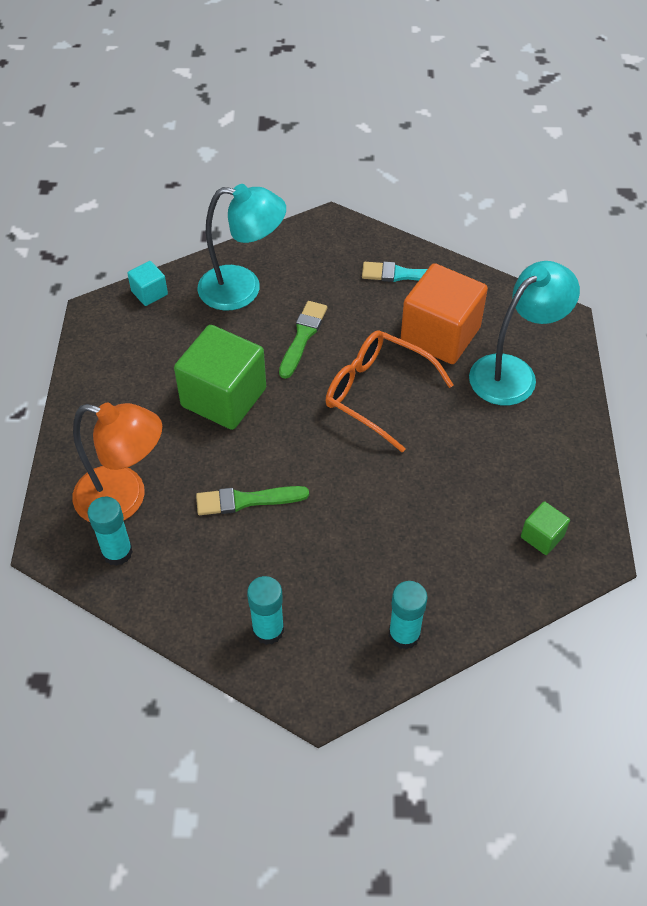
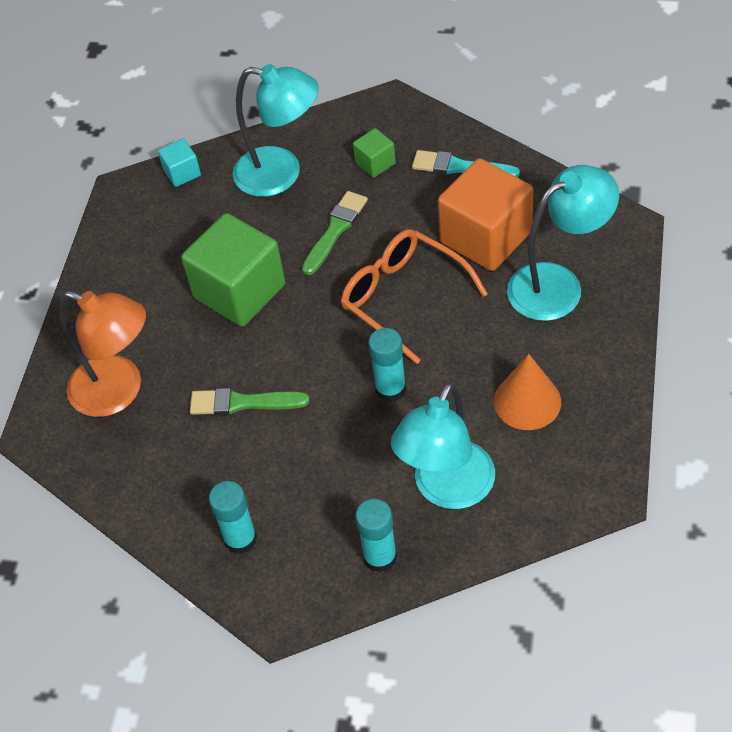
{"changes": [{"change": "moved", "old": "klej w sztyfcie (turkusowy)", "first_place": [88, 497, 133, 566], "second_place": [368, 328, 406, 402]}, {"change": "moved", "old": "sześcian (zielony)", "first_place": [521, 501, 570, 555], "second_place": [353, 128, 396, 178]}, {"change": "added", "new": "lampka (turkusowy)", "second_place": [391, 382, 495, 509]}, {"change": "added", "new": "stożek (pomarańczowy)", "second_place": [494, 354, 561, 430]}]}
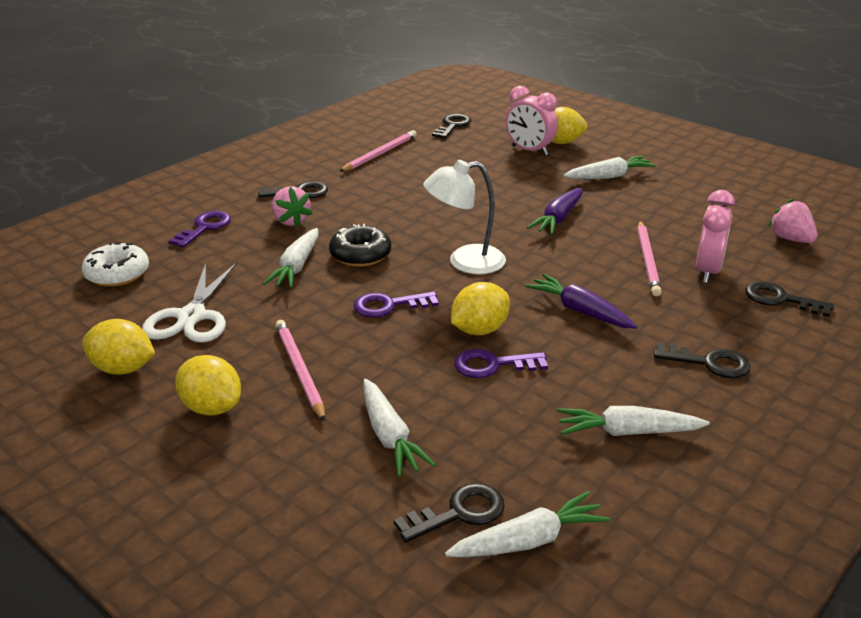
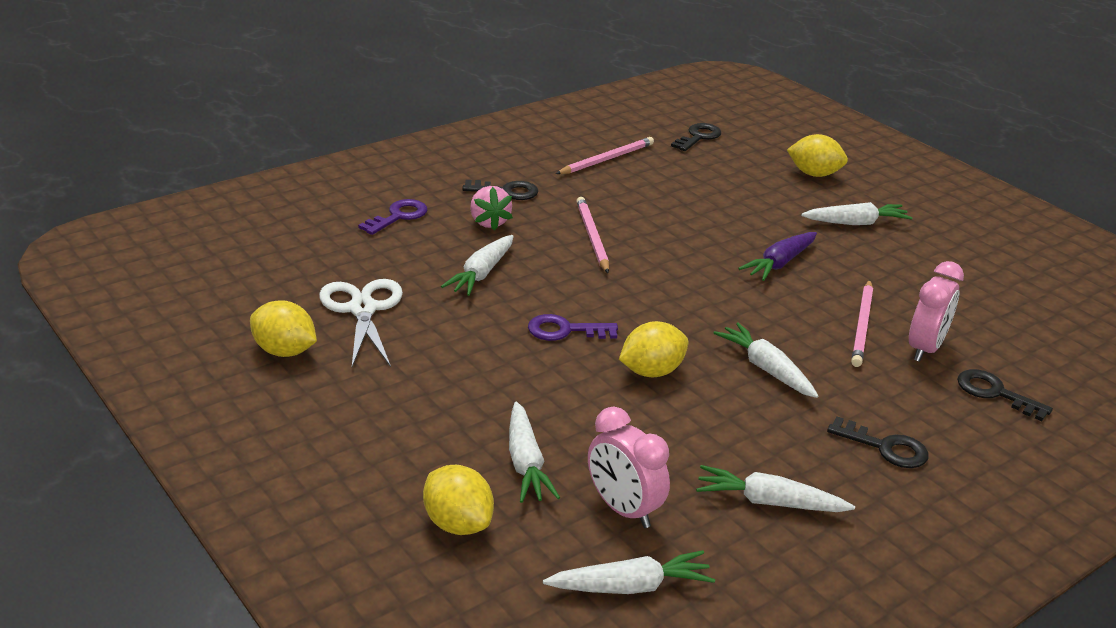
{"changes": [{"change": "removed", "old": "donut (biały)", "first_place": [82, 242, 149, 287]}, {"change": "turned", "old": "nożyczki (biały)", "first_place": [142, 263, 237, 343], "second_place": [319, 279, 403, 367], "degrees": 150}, {"change": "moved", "old": "cytryna (żółty)", "first_place": [175, 355, 241, 416], "second_place": [423, 465, 494, 535]}, {"change": "moved", "old": "ołówek (różowy)", "first_place": [275, 320, 325, 422], "second_place": [576, 197, 609, 273]}, {"change": "removed", "old": "donut (czarny)", "first_place": [329, 224, 391, 267]}, {"change": "removed", "old": "klucz (czarny)", "first_place": [394, 483, 505, 542]}, {"change": "removed", "old": "lampka (biały)", "first_place": [423, 160, 506, 274]}, {"change": "removed", "old": "klucz (fioletowy)", "first_place": [454, 349, 548, 378]}, {"change": "moved", "old": "budzik (różowy)", "first_place": [506, 86, 558, 155], "second_place": [588, 407, 670, 528]}, {"change": "recoloured", "old": "marchewka (fioletowy)", "new": "marchewka (biały)", "first_place": [525, 274, 637, 329], "second_place": [713, 323, 818, 398]}, {"change": "removed", "old": "truskawka (różowy)", "first_place": [768, 198, 817, 243]}]}
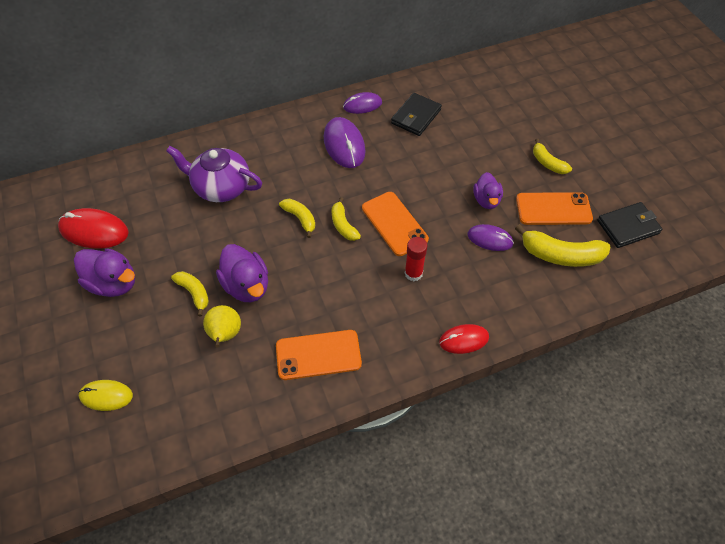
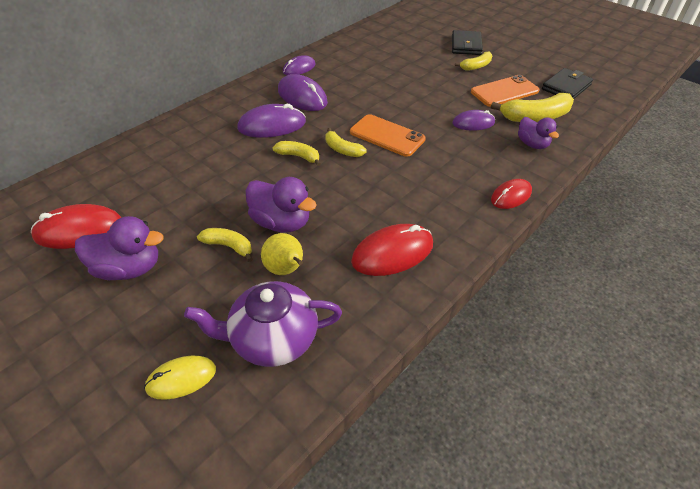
{"changes": [{"change": "moved", "old": "imbryk (fioletowy)", "first_place": [166, 146, 262, 202], "second_place": [184, 281, 342, 367]}, {"change": "replaced", "old": "telefon (pomarańczowy)", "new": "myszka (czerwony)", "first_place": [276, 330, 362, 380], "second_place": [351, 224, 433, 276]}, {"change": "moved", "old": "portfel (czarny)", "first_place": [391, 93, 442, 136], "second_place": [452, 30, 483, 55]}, {"change": "removed", "old": "klej w sztyfcie (czerwony)", "first_place": [405, 237, 428, 281]}, {"change": "moved", "old": "kaczka (fioletowy)", "first_place": [473, 172, 503, 209], "second_place": [518, 117, 559, 149]}, {"change": "turned", "old": "banan (żółty)", "first_place": [533, 139, 572, 174], "second_place": [455, 52, 492, 71], "degrees": -60}, {"change": "added", "new": "myszka (fioletowy)", "second_place": [237, 104, 306, 138]}]}
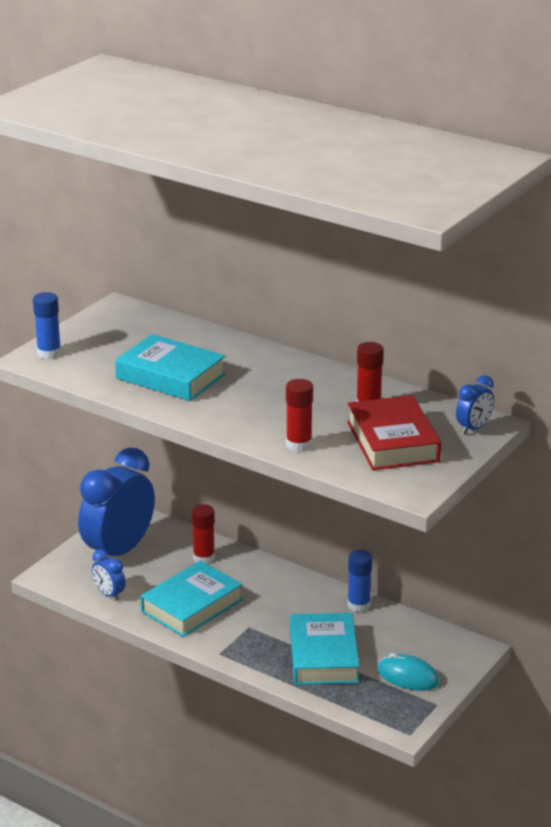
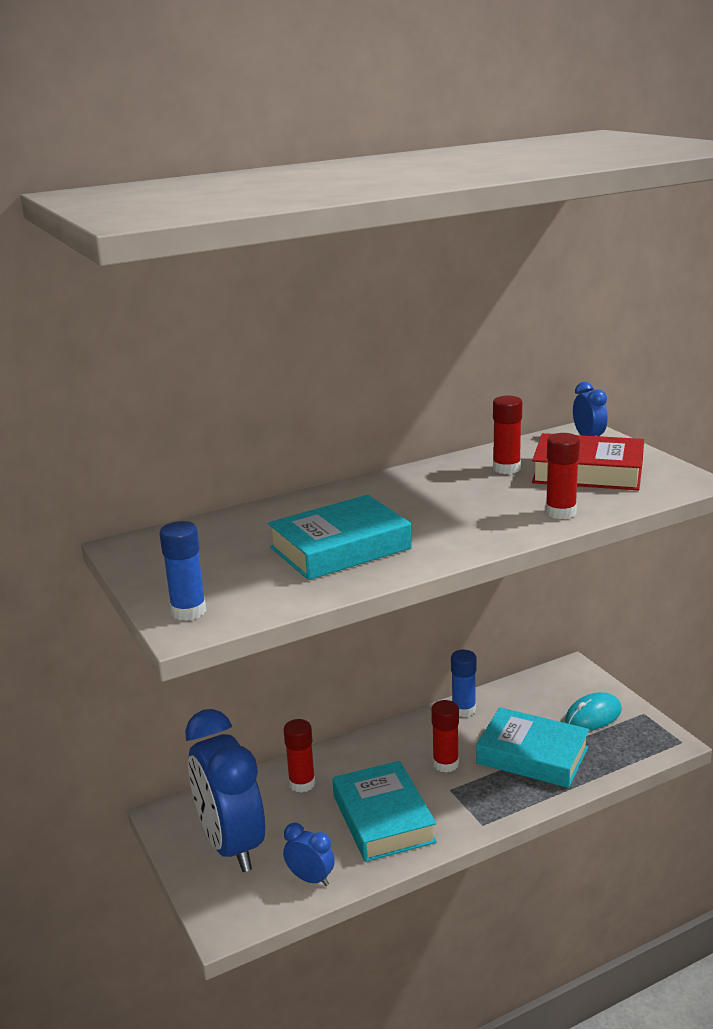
{"changes": [{"change": "turned", "old": "budzik (niebieski)", "first_place": [92, 549, 126, 601], "second_place": [283, 823, 335, 886], "degrees": -135}, {"change": "added", "new": "klej w sztyfcie (czerwony)", "second_place": [431, 700, 459, 773]}]}
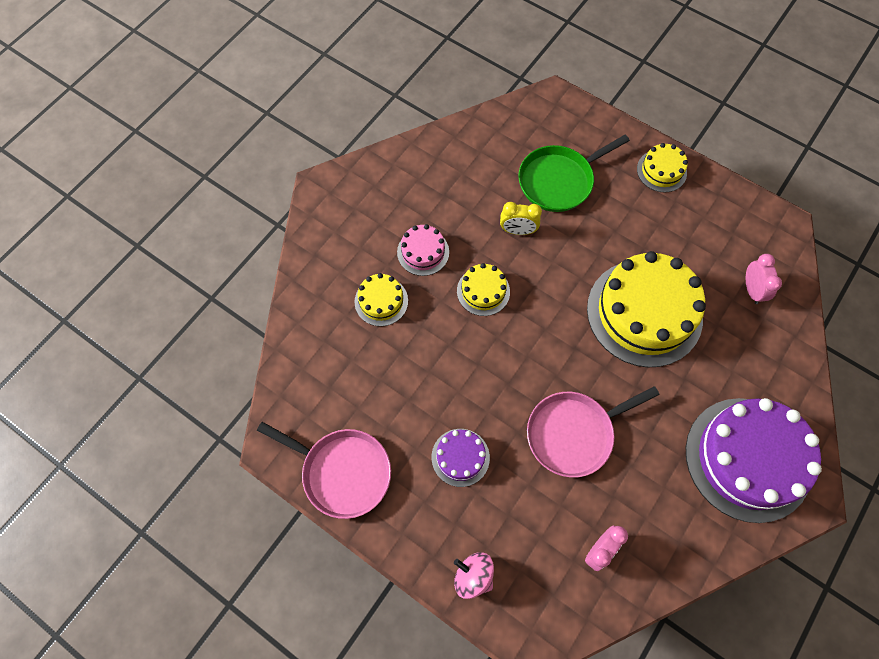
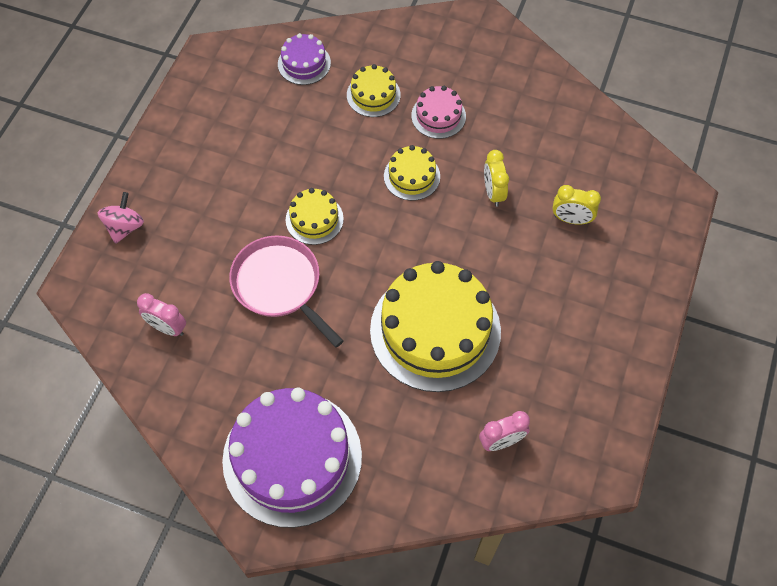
{"changes": [{"change": "removed", "old": "patelnia (różowy)", "first_place": [257, 422, 391, 519]}, {"change": "moved", "old": "tort (fioletowy)", "first_place": [431, 429, 490, 487], "second_place": [278, 33, 331, 85]}, {"change": "replaced", "old": "patelnia (zielony)", "new": "budzik (żółty)", "first_place": [518, 135, 630, 212], "second_place": [552, 185, 601, 225]}, {"change": "moved", "old": "tort (żółty)", "first_place": [637, 143, 688, 192], "second_place": [286, 188, 344, 245]}]}
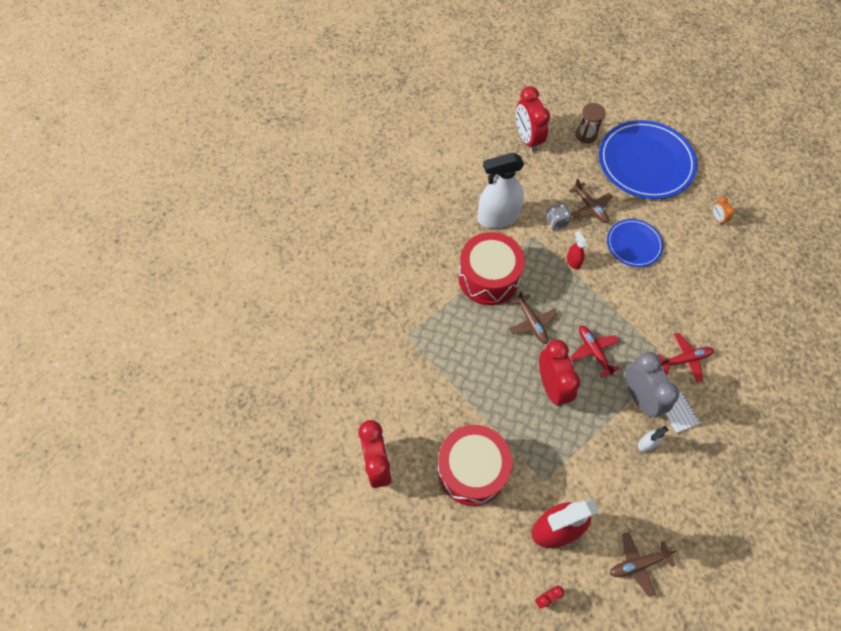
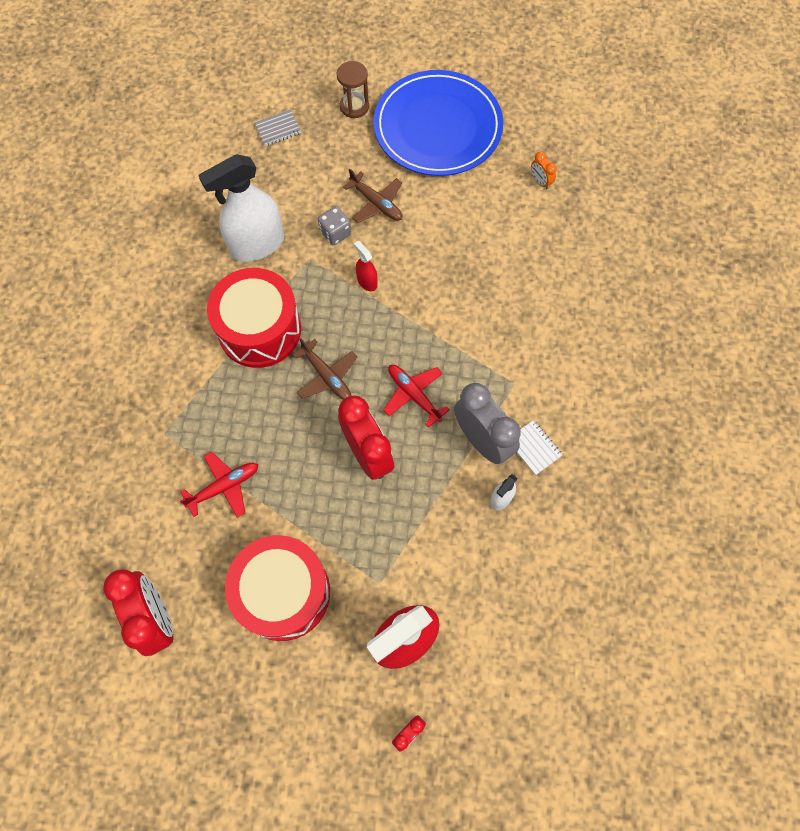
{"changes": [{"change": "replaced", "old": "budzik (czerwony)", "new": "zeszyt (szary)", "first_place": [516, 86, 550, 152], "second_place": [254, 110, 301, 146]}, {"change": "removed", "old": "talerz (niebieski)", "first_place": [607, 219, 664, 267]}, {"change": "removed", "old": "samolot (brązowy)", "first_place": [610, 532, 677, 597]}, {"change": "moved", "old": "samolot (czerwony)", "first_place": [657, 333, 714, 383], "second_place": [180, 451, 258, 518]}]}
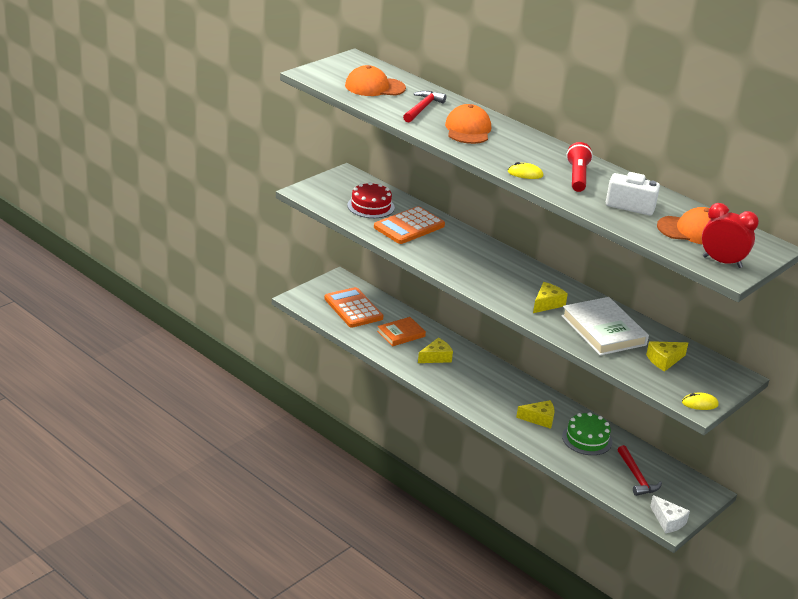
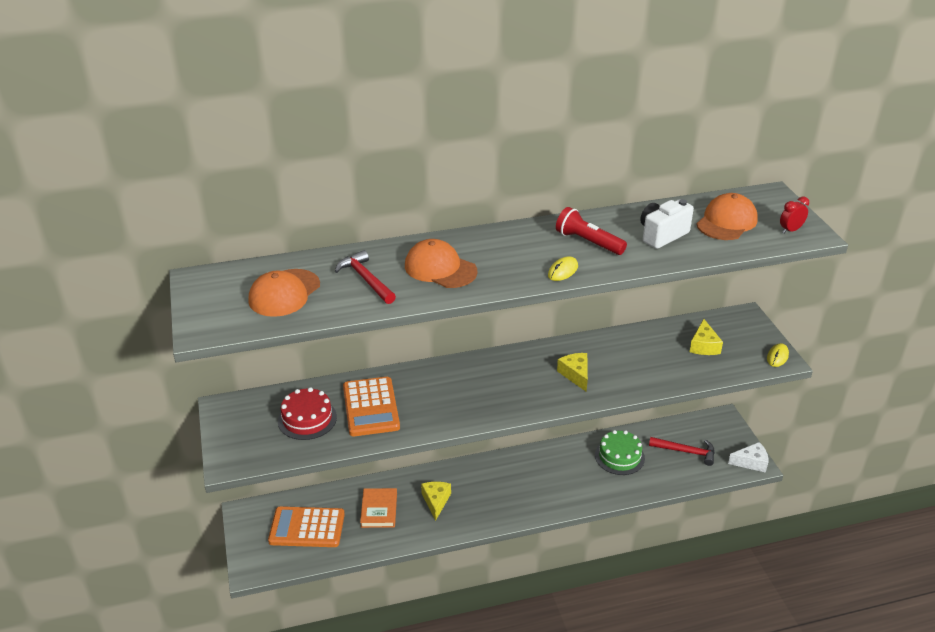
{"changes": [{"change": "removed", "old": "ser (żółty)", "first_place": [516, 400, 555, 429]}, {"change": "removed", "old": "książka (biały)", "first_place": [561, 297, 649, 356]}, {"change": "resized", "old": "budzik (czerwony)", "first_place": [702, 203, 759, 268], "second_place": [780, 196, 809, 234], "factor": 0.59}]}
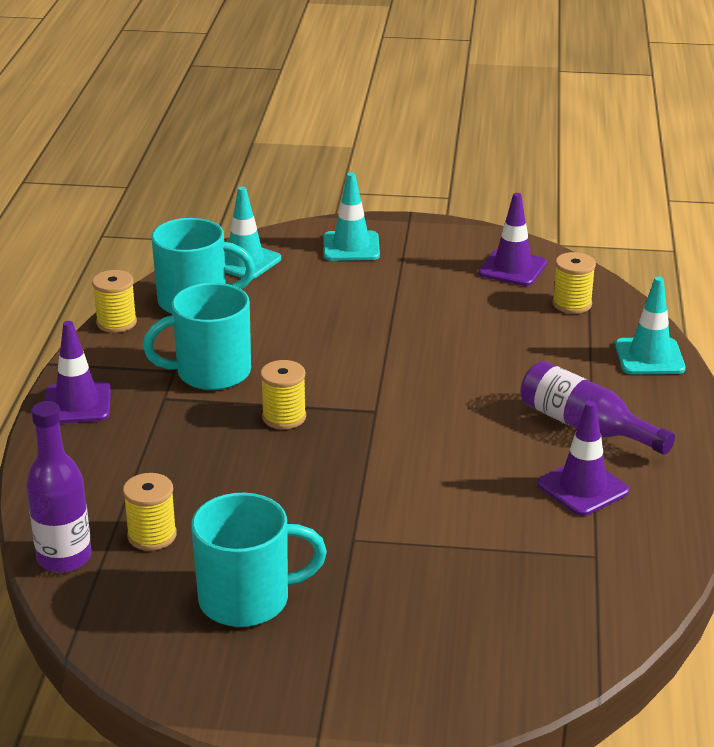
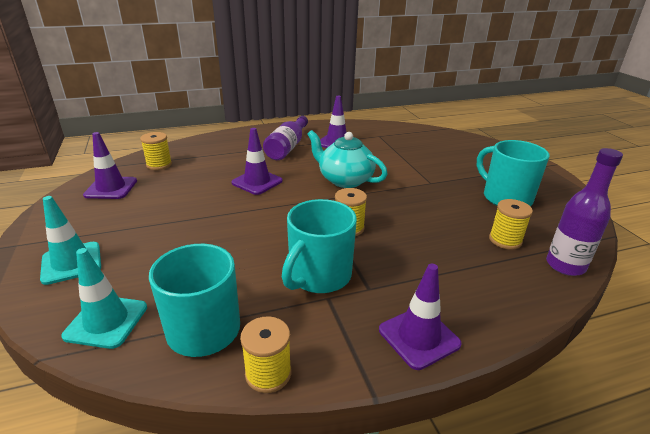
{"changes": [{"change": "turned", "old": "kubek (turkusowy)", "first_place": [143, 283, 251, 390], "second_place": [282, 199, 357, 293], "degrees": 75}, {"change": "removed", "old": "pachołek (turkusowy)", "first_place": [615, 276, 686, 374]}, {"change": "added", "new": "pachołek (fioletowy)", "second_place": [231, 128, 283, 195]}, {"change": "added", "new": "imbryk (turkusowy)", "second_place": [307, 130, 388, 188]}]}
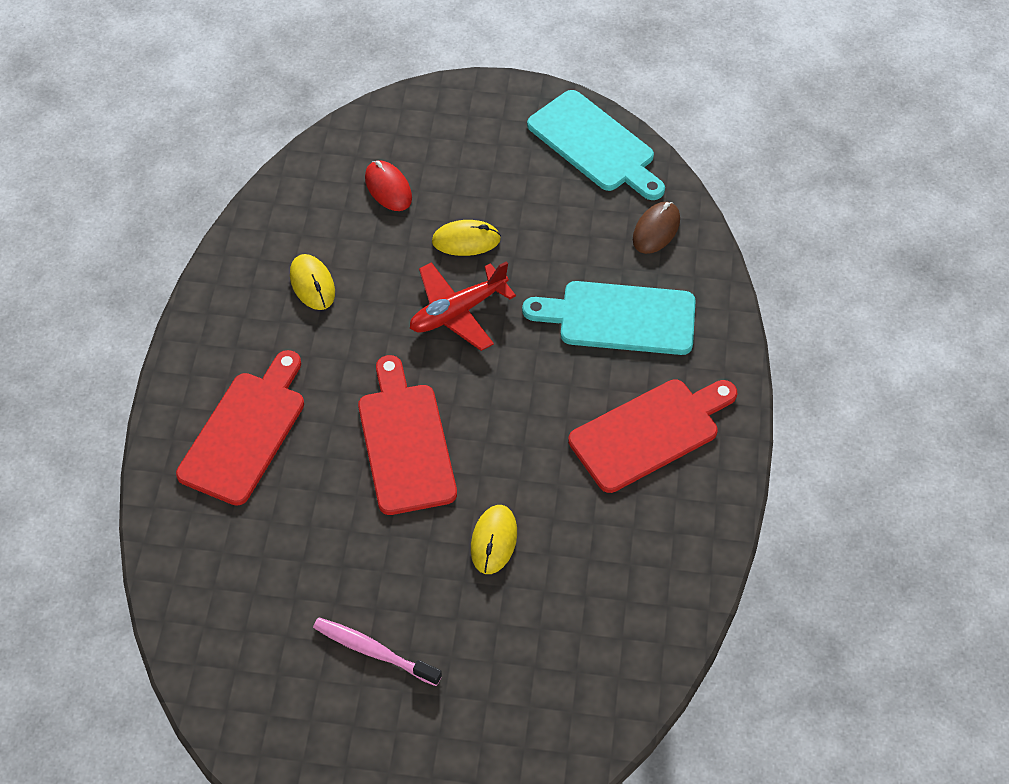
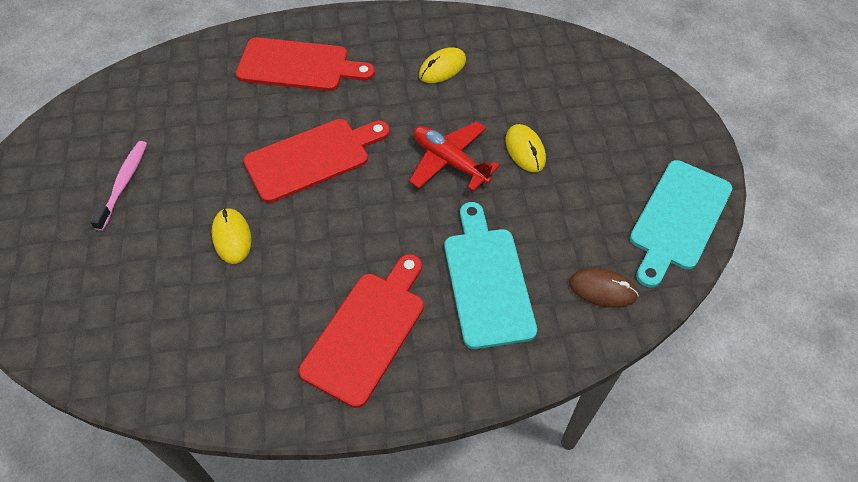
{"changes": [{"change": "removed", "old": "myszka (czerwony)", "first_place": [365, 160, 412, 211]}, {"change": "turned", "old": "myszka (żółty)", "first_place": [471, 505, 517, 574], "second_place": [212, 208, 251, 264], "degrees": 75}, {"change": "turned", "old": "deska do krojenia (czerwony)", "first_place": [568, 379, 737, 493], "second_place": [299, 254, 424, 408], "degrees": -105}]}
